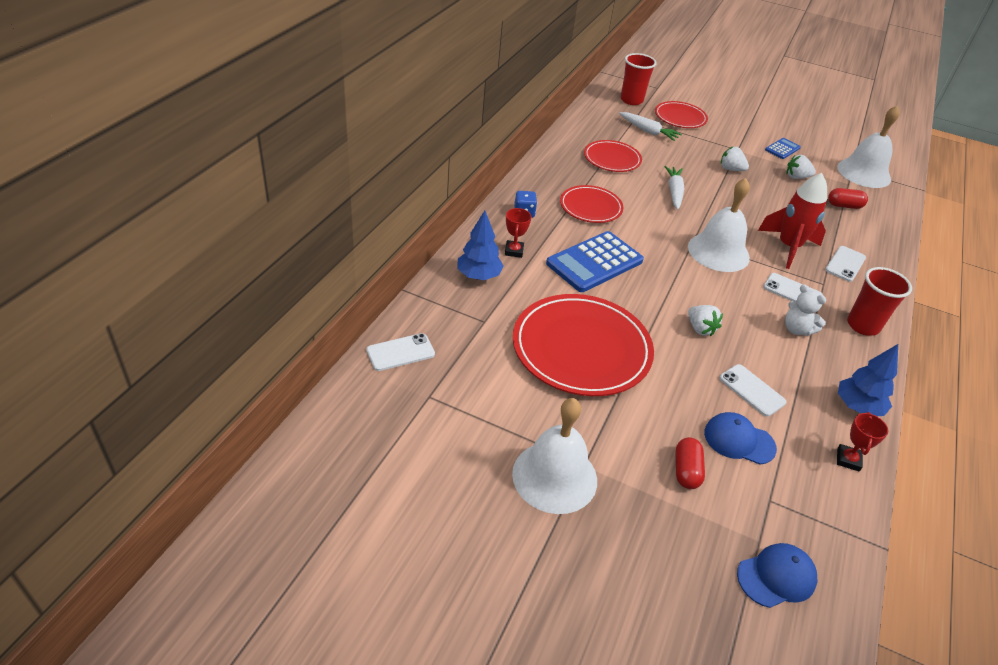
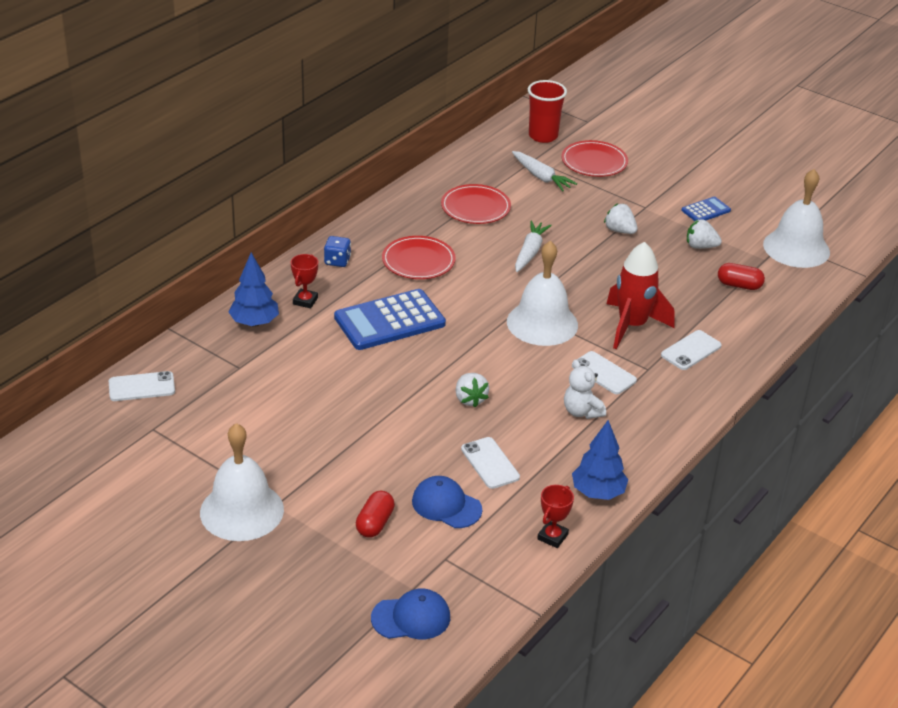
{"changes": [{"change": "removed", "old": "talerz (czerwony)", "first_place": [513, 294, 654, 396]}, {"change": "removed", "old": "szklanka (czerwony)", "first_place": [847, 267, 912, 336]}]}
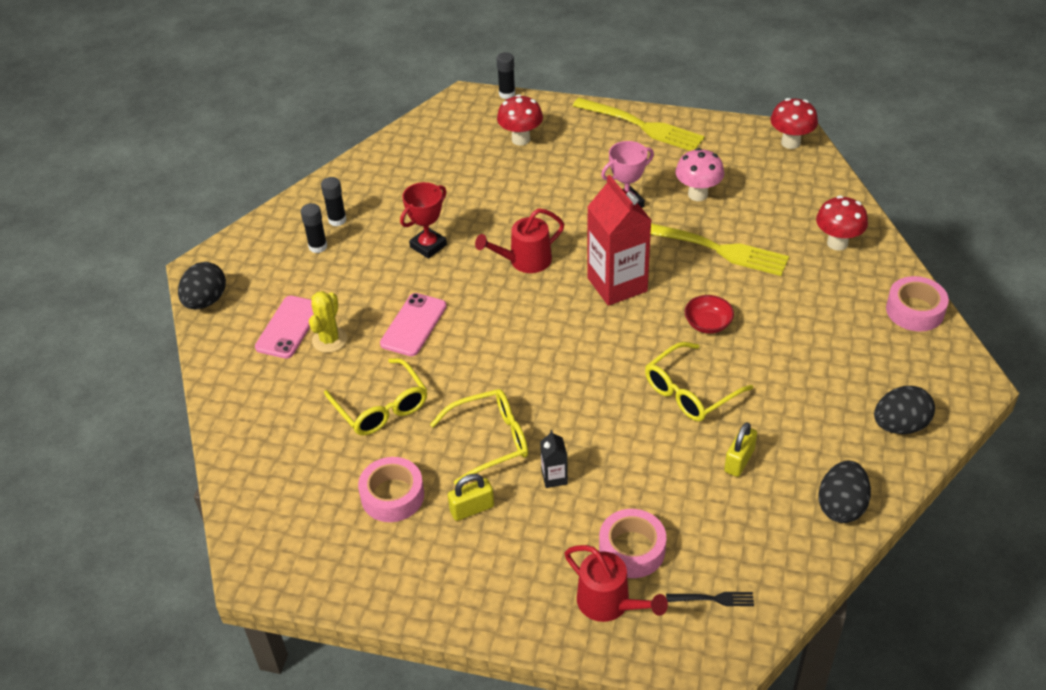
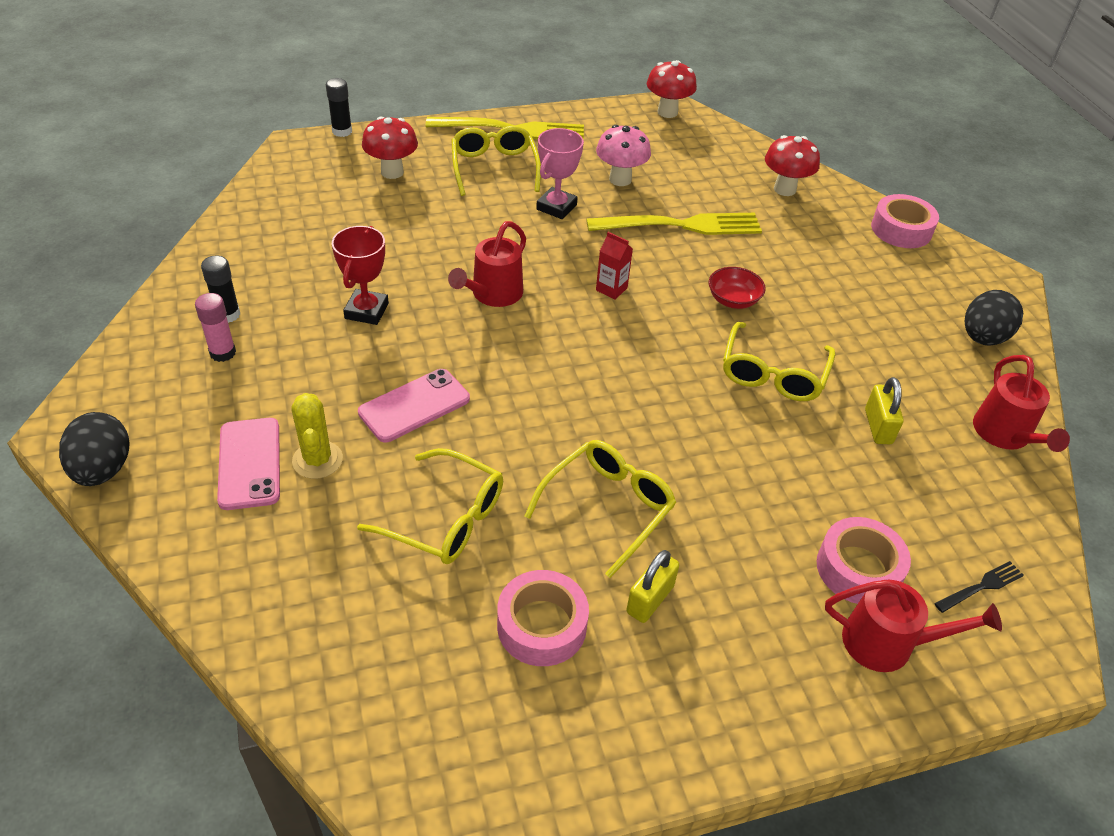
{"changes": [{"change": "recoloured", "old": "klej w sztyfcie (czarny)", "new": "klej w sztyfcie (różowy)", "first_place": [301, 203, 327, 253], "second_place": [195, 293, 236, 362]}, {"change": "turned", "old": "telefon (różowy)", "first_place": [380, 293, 447, 356], "second_place": [358, 369, 470, 443], "degrees": 60}, {"change": "removed", "old": "karton mleka (czarny)", "first_place": [540, 430, 568, 488]}, {"change": "resized", "old": "karton mleka (czerwony)", "first_place": [587, 175, 651, 306], "second_place": [596, 232, 633, 300], "factor": 0.44}, {"change": "replaced", "old": "jajko (czarny)", "new": "konewka (czerwony)", "first_place": [818, 461, 871, 523], "second_place": [973, 355, 1070, 452]}, {"change": "added", "new": "okulary (żółty)", "second_place": [451, 126, 541, 196]}]}
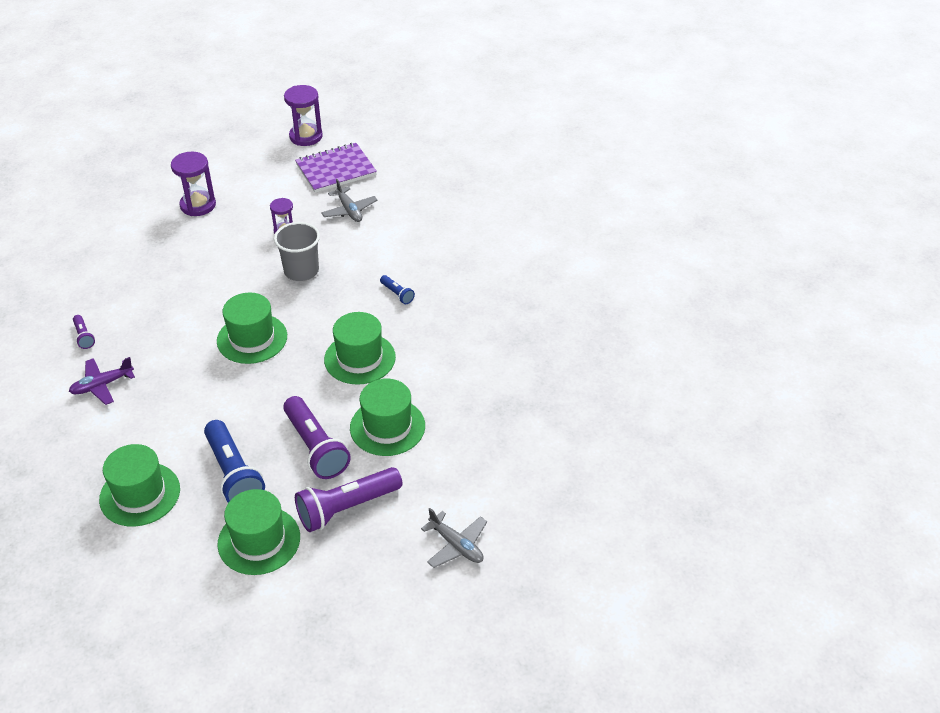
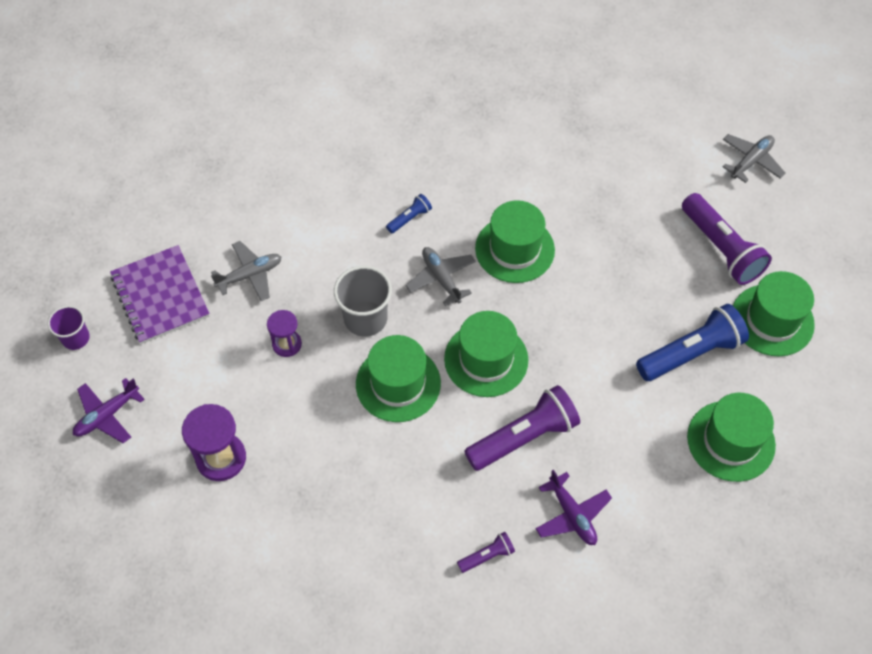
{"changes": [{"change": "moved", "old": "latarka (fioletowy)", "first_place": [283, 396, 351, 479], "second_place": [464, 385, 580, 471]}, {"change": "replaced", "old": "klepsydra (fioletowy)", "new": "szklanka (fioletowy)", "first_place": [284, 85, 323, 146], "second_place": [48, 306, 90, 350]}, {"change": "moved", "old": "kapelusz (zielony)", "first_place": [350, 379, 425, 456], "second_place": [356, 335, 441, 422]}, {"change": "added", "new": "samolot (fioletowy)", "second_place": [73, 378, 145, 443]}, {"change": "added", "new": "samolot (szary)", "second_place": [406, 247, 476, 306]}]}
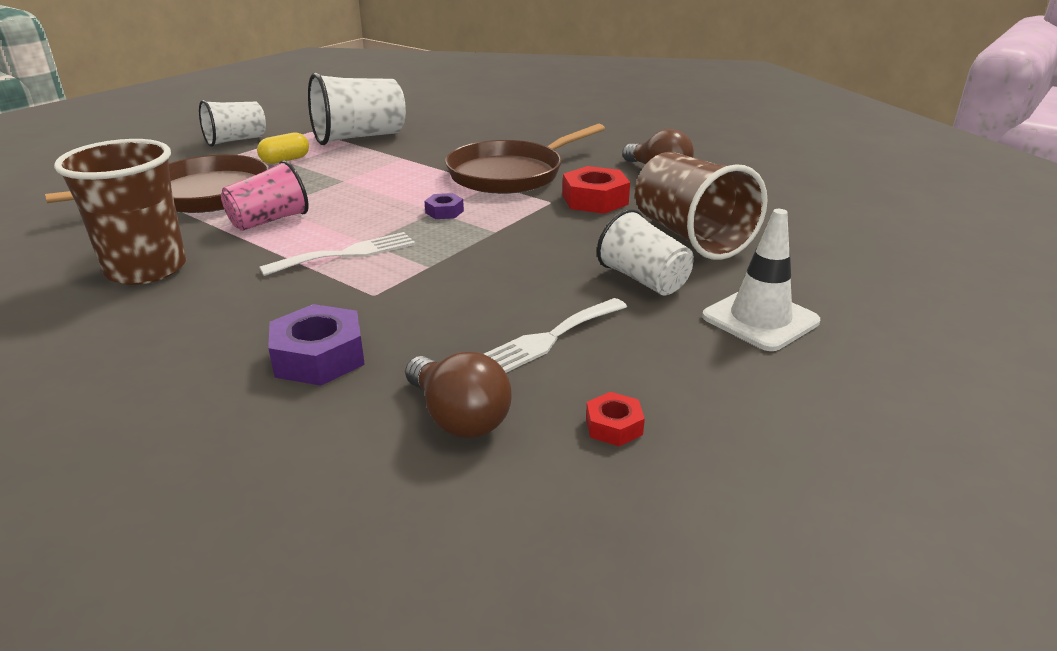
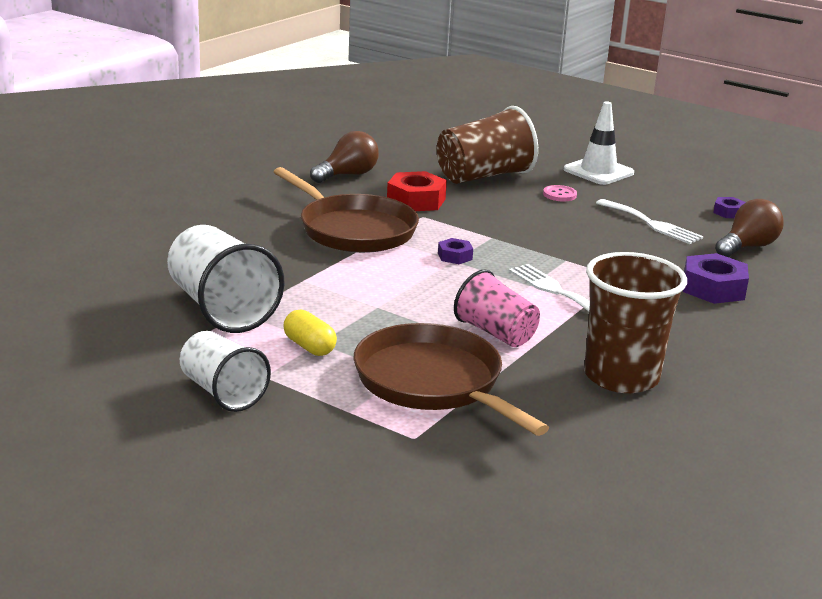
{"changes": [{"change": "recoloured", "old": "nakrętka (czerwony)", "new": "nakrętka (fioletowy)", "first_place": [586, 392, 645, 446], "second_place": [713, 197, 746, 218]}, {"change": "replaced", "old": "szklanka (biały)", "new": "guzik (różowy)", "first_place": [597, 209, 694, 296], "second_place": [543, 185, 577, 201]}]}
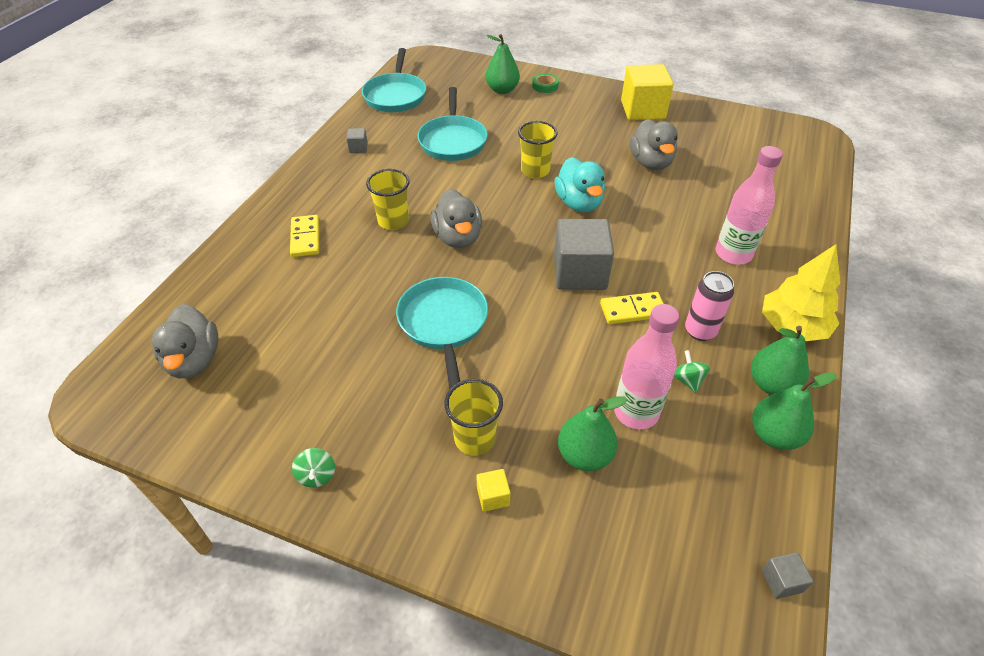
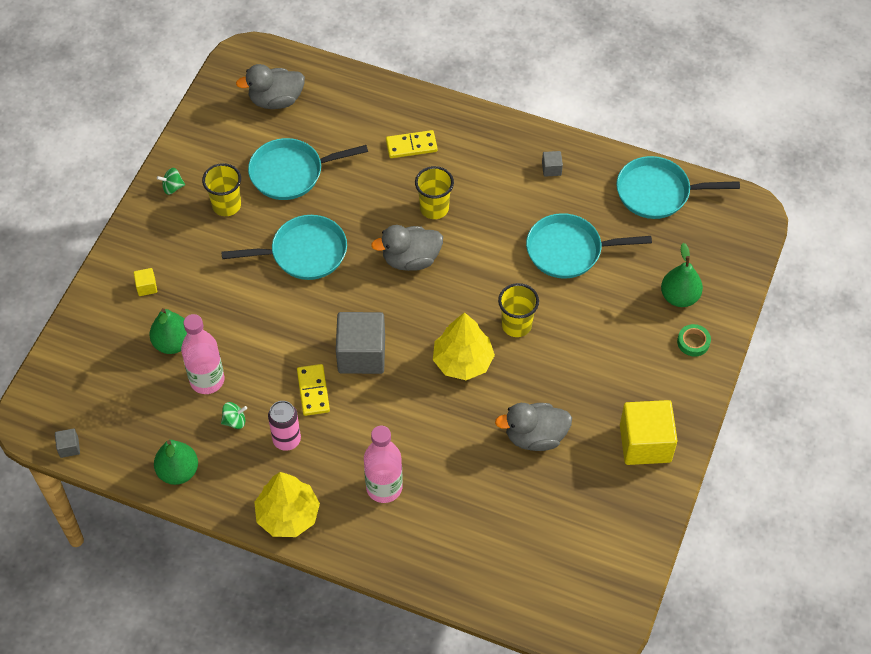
{"changes": [{"change": "moved", "old": "szklanka (żółty)", "first_place": [444, 379, 503, 456], "second_place": [202, 163, 241, 216]}, {"change": "replaced", "old": "kaczka (turkusowy)", "new": "drzewko (żółty)", "first_place": [554, 157, 605, 212], "second_place": [433, 312, 495, 380]}, {"change": "removed", "old": "gruszka (zielony)", "first_place": [751, 326, 809, 395]}, {"change": "added", "new": "patelnia (turkusowy)", "second_place": [248, 138, 368, 200]}]}
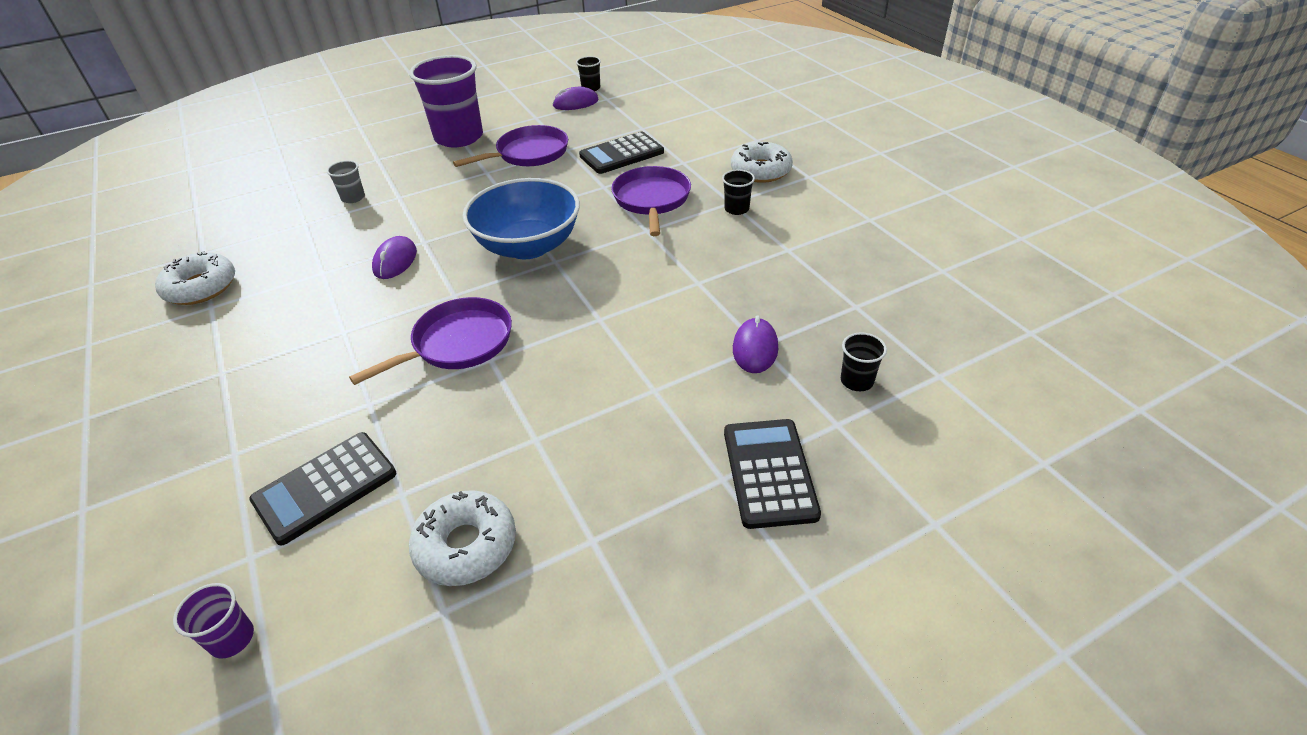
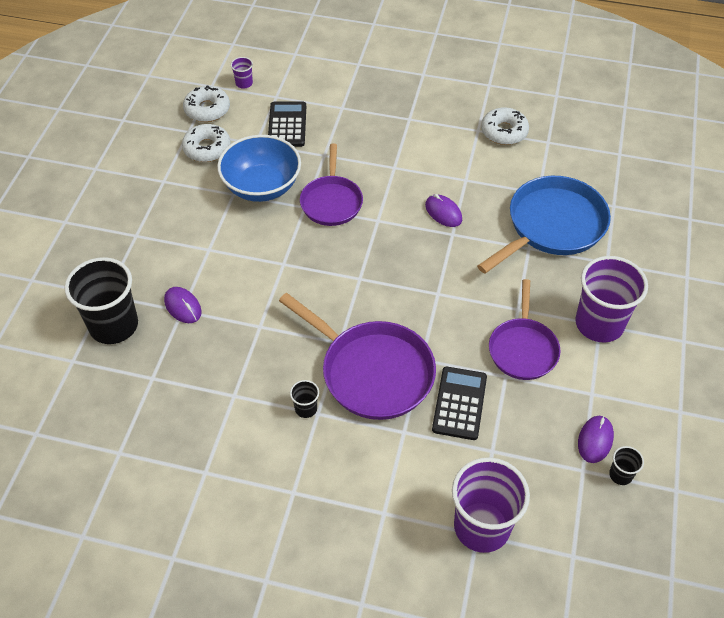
{"changes": [{"change": "replaced", "old": "szklanka (szary)", "new": "patelnia (niebieski)", "first_place": [327, 160, 365, 203], "second_place": [477, 176, 611, 273]}, {"change": "moved", "old": "miska (niebieski)", "first_place": [463, 178, 580, 259], "second_place": [217, 135, 301, 202]}, {"change": "resized", "old": "patelnia (fioletowy)", "first_place": [611, 166, 691, 236], "second_place": [279, 293, 436, 420], "factor": 1.55}, {"change": "removed", "old": "kalkulator (czarny)", "first_place": [724, 419, 821, 529]}, {"change": "moved", "old": "donut (biały)", "first_place": [731, 142, 793, 183], "second_place": [183, 86, 230, 122]}, {"change": "resized", "old": "szklanka (czarny)", "first_place": [841, 332, 887, 391], "second_place": [65, 257, 138, 344], "factor": 2.33}, {"change": "added", "new": "szklanka (fioletowy)", "second_place": [452, 457, 530, 553]}]}
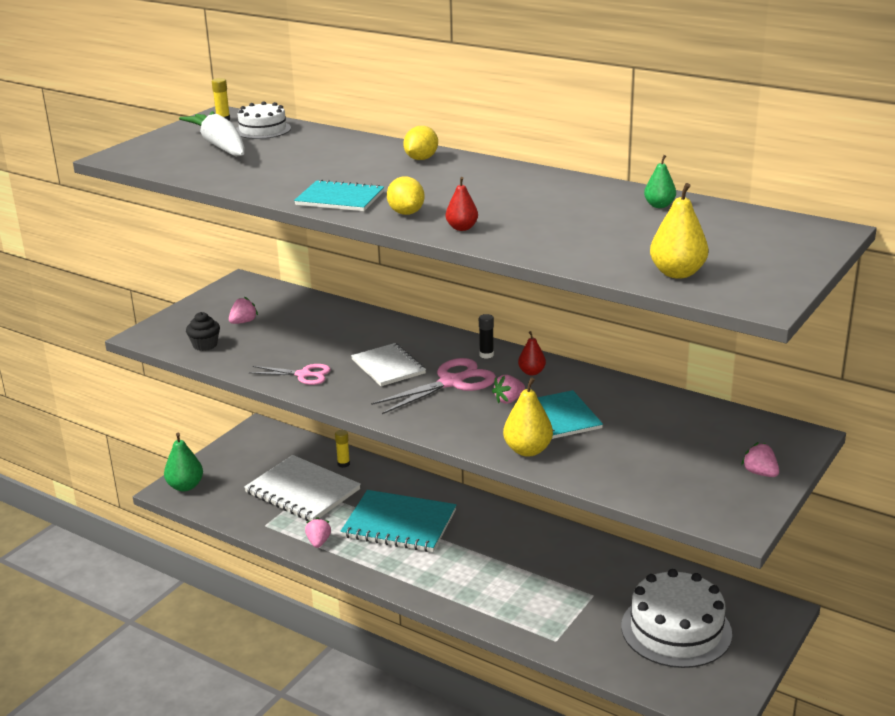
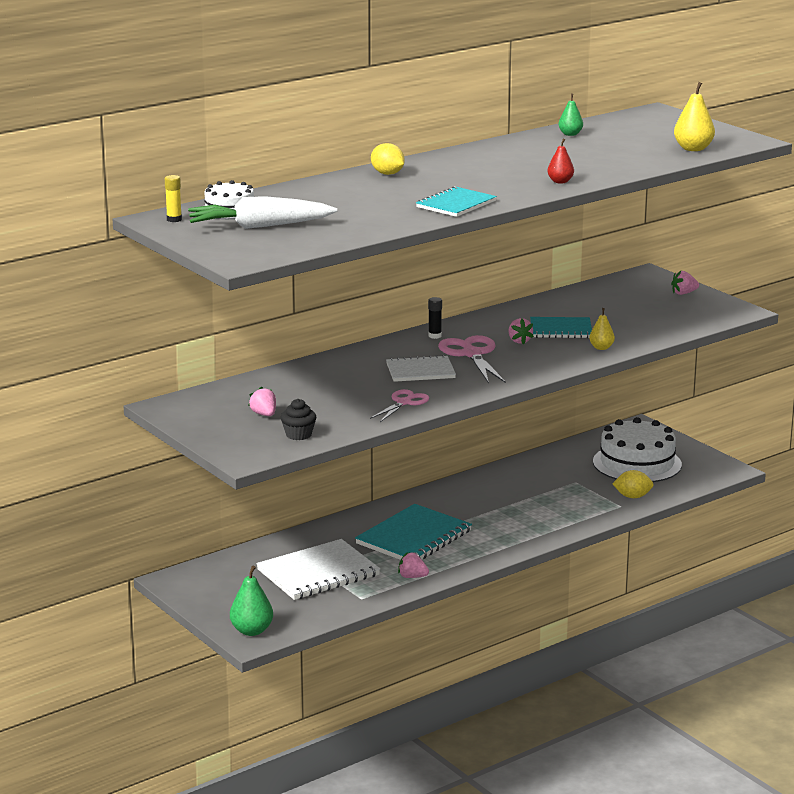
{"changes": [{"change": "removed", "old": "klej w sztyfcie (żółty)", "first_place": [335, 430, 350, 468]}, {"change": "moved", "old": "cytryna (żółty)", "first_place": [387, 177, 425, 215], "second_place": [612, 470, 654, 498]}, {"change": "resized", "old": "gruszka (żółty)", "first_place": [503, 377, 553, 457], "second_place": [589, 308, 615, 350], "factor": 0.62}, {"change": "removed", "old": "gruszka (czerwony)", "first_place": [518, 331, 546, 375]}]}
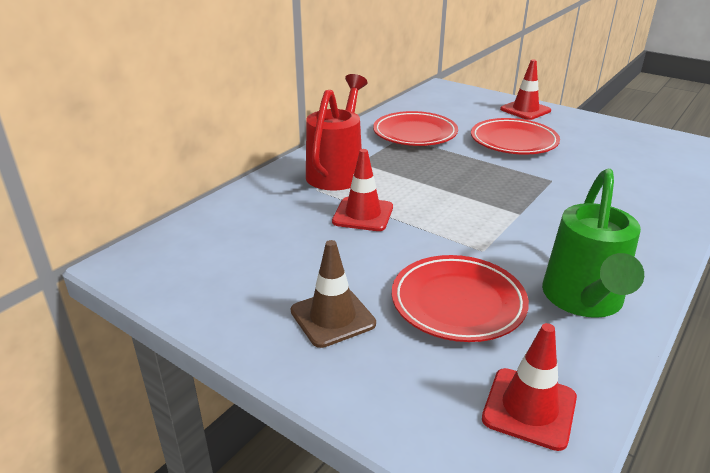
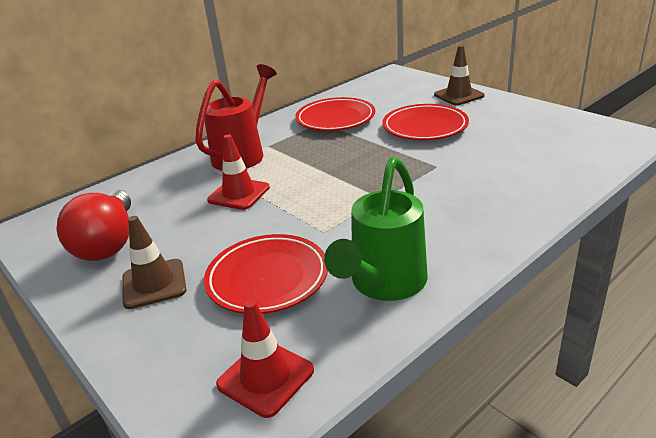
{"changes": [{"change": "recoloured", "old": "pachołek (czerwony)", "new": "pachołek (brązowy)", "first_place": [500, 59, 551, 120], "second_place": [434, 45, 485, 105]}, {"change": "added", "new": "żarówka (czerwony)", "second_place": [56, 190, 131, 261]}]}
